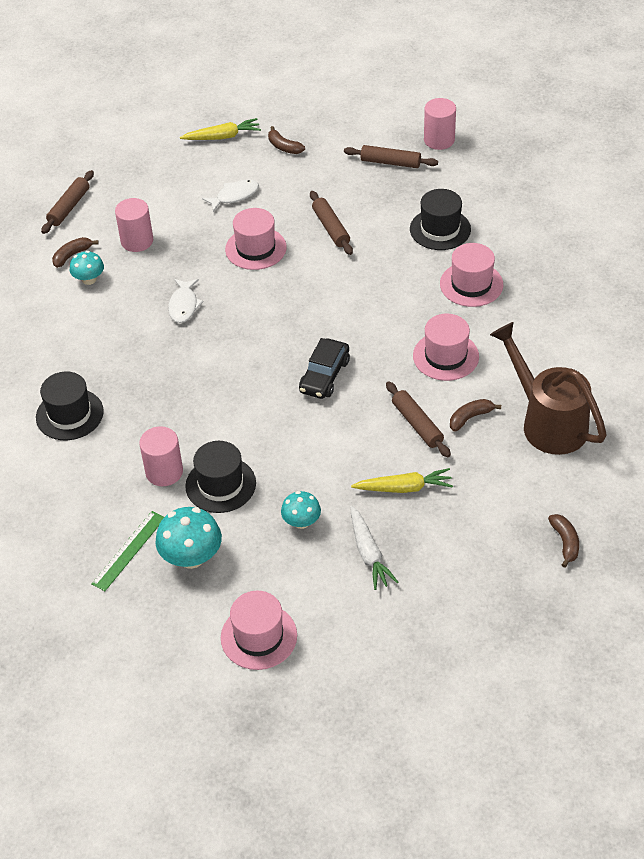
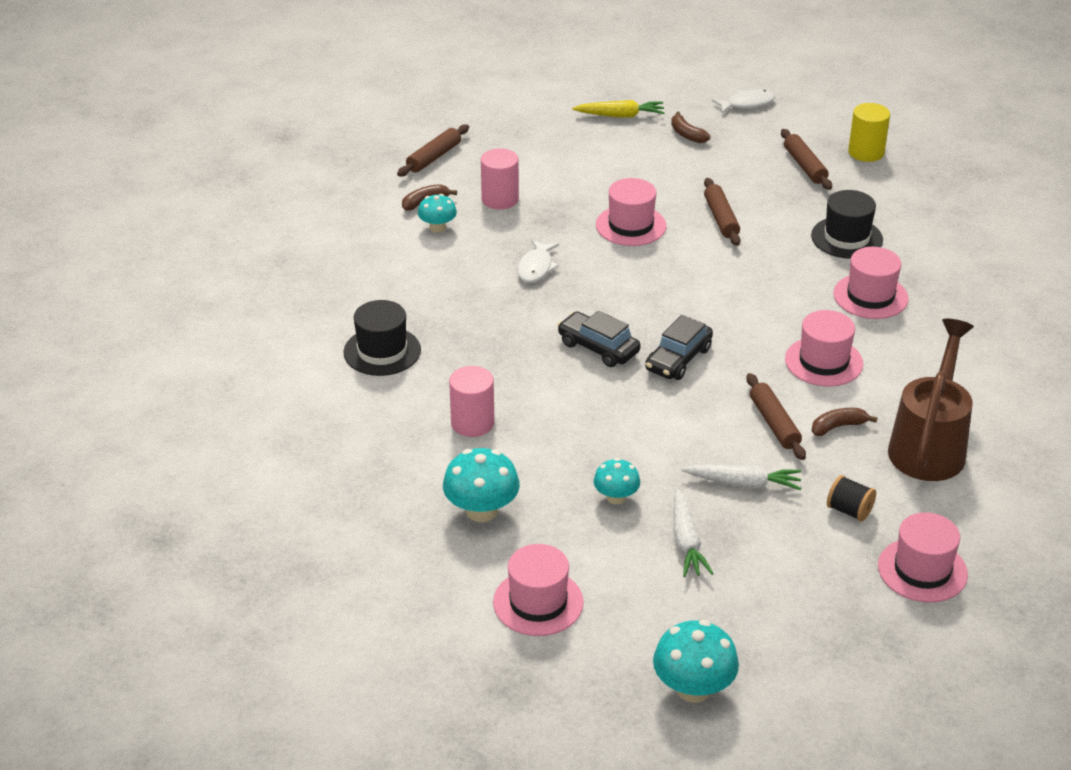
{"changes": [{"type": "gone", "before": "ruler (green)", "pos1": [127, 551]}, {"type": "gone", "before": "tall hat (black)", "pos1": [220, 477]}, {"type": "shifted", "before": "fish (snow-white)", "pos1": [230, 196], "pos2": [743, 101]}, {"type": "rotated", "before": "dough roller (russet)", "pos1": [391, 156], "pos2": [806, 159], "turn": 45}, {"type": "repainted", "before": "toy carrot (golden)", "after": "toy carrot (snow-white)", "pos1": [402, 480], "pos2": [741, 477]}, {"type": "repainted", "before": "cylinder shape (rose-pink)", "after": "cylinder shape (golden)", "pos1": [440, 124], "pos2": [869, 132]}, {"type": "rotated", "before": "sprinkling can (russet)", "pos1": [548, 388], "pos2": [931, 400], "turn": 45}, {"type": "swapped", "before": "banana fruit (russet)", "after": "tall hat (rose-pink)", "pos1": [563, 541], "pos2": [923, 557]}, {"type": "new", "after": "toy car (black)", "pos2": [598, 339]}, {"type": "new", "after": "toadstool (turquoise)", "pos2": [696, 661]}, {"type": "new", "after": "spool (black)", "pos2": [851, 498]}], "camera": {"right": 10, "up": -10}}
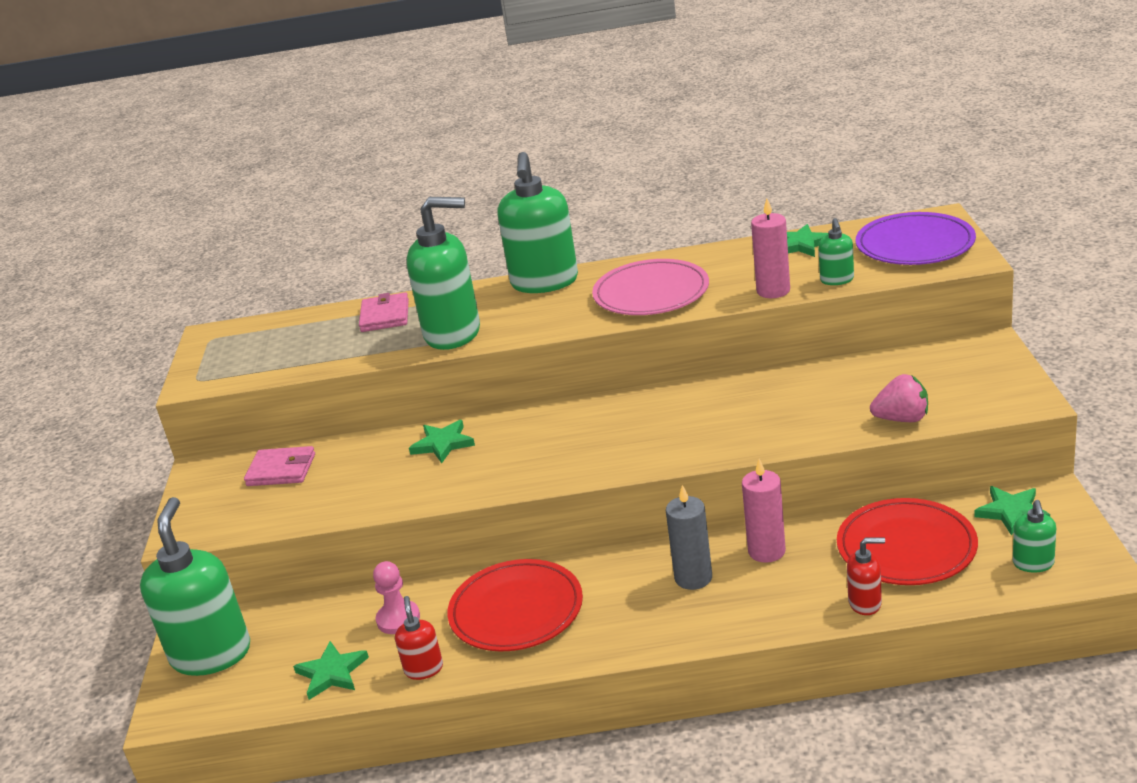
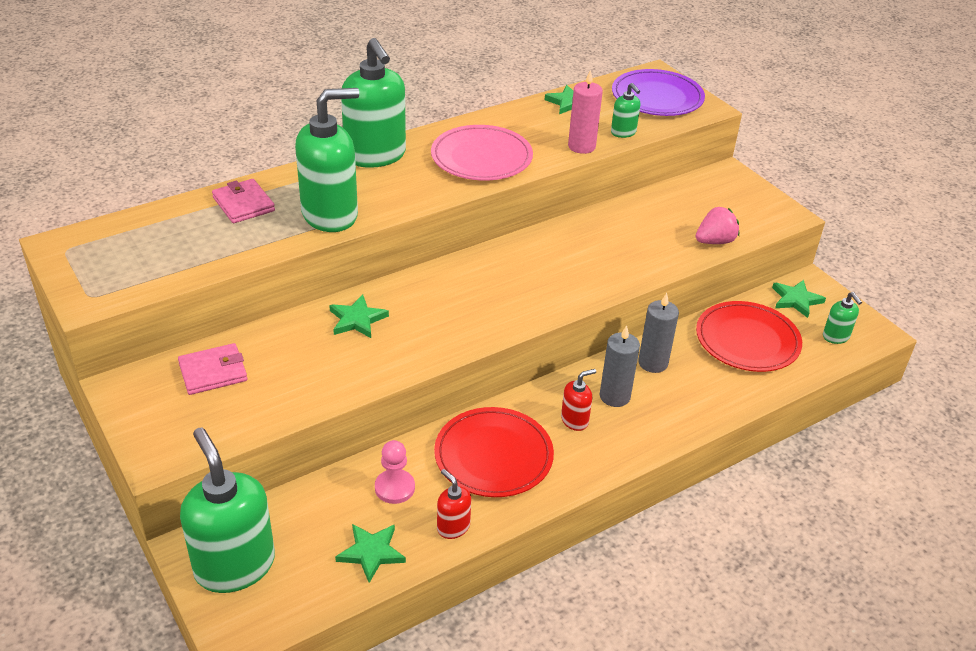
{"changes": [{"type": "repainted", "before": "pillar candle (rose-pink)", "after": "pillar candle (gray)", "pos1": [764, 511], "pos2": [658, 333]}, {"type": "shifted", "before": "pump bottle (crimson)", "pos1": [866, 576], "pos2": [578, 400]}], "camera": {"right": -35, "up": 10}}
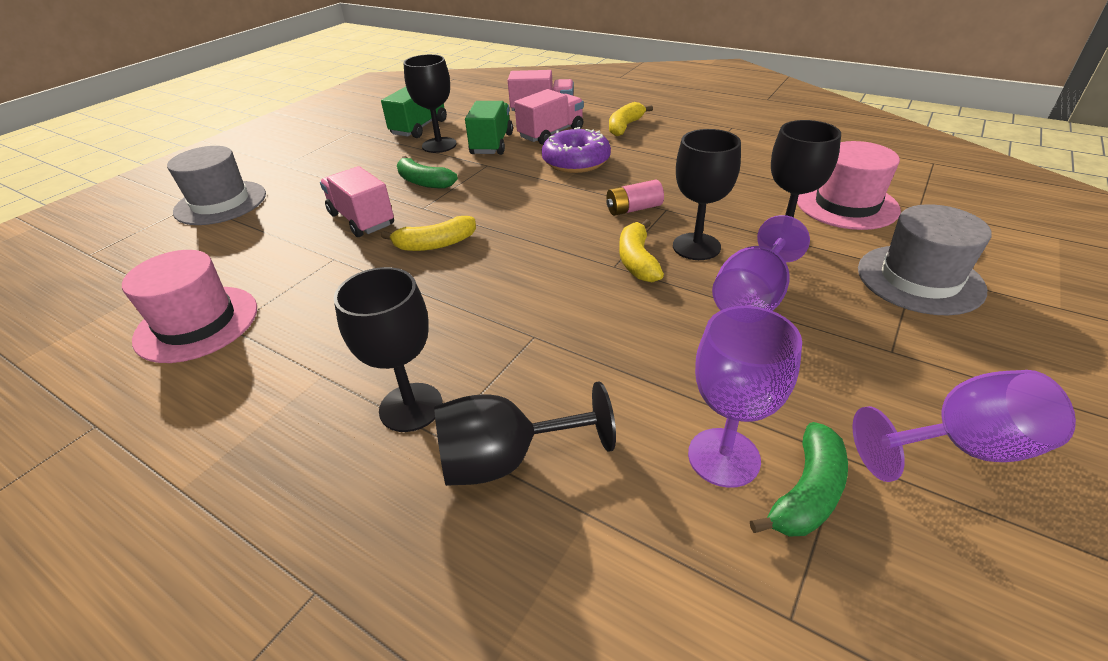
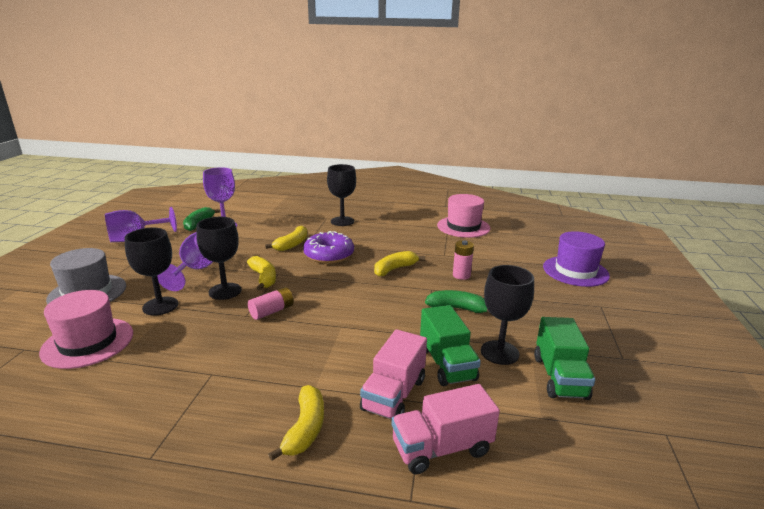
{"changes": [{"type": "repainted", "before": "tall hat (gray)", "after": "tall hat (royal purple)", "pos1": [216, 185], "pos2": [576, 259]}, {"type": "swapped", "before": "truck (rose-pink)", "after": "power cell (rose-pink)", "pos1": [357, 201], "pos2": [463, 260]}, {"type": "gone", "before": "goblet (black)", "pos1": [525, 433]}, {"type": "shifted", "before": "glazed donut (royal purple)", "pos1": [576, 150], "pos2": [328, 247]}, {"type": "new", "after": "banana fruit (golden)", "pos2": [286, 238]}], "camera": {"right": 155, "up": -15}}
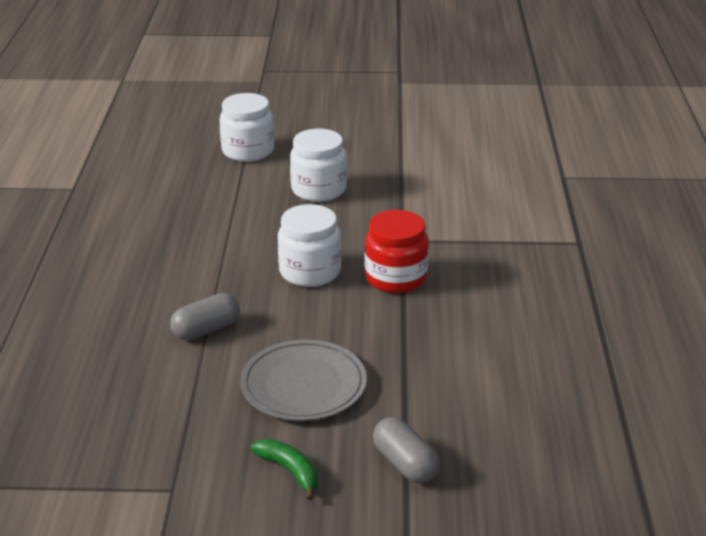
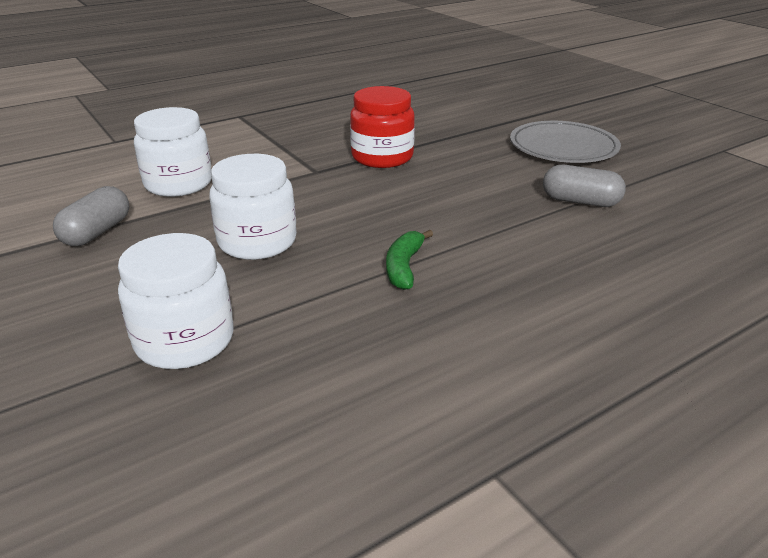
{"changes": [{"type": "shifted", "before": "banana fruit (green)", "pos1": [284, 469], "pos2": [409, 260]}, {"type": "shifted", "before": "jam jar (snow-white)", "pos1": [309, 245], "pos2": [173, 152]}, {"type": "shifted", "before": "pill shape (gray)", "pos1": [406, 450], "pos2": [91, 216]}], "camera": {"right": -125, "up": 0}}
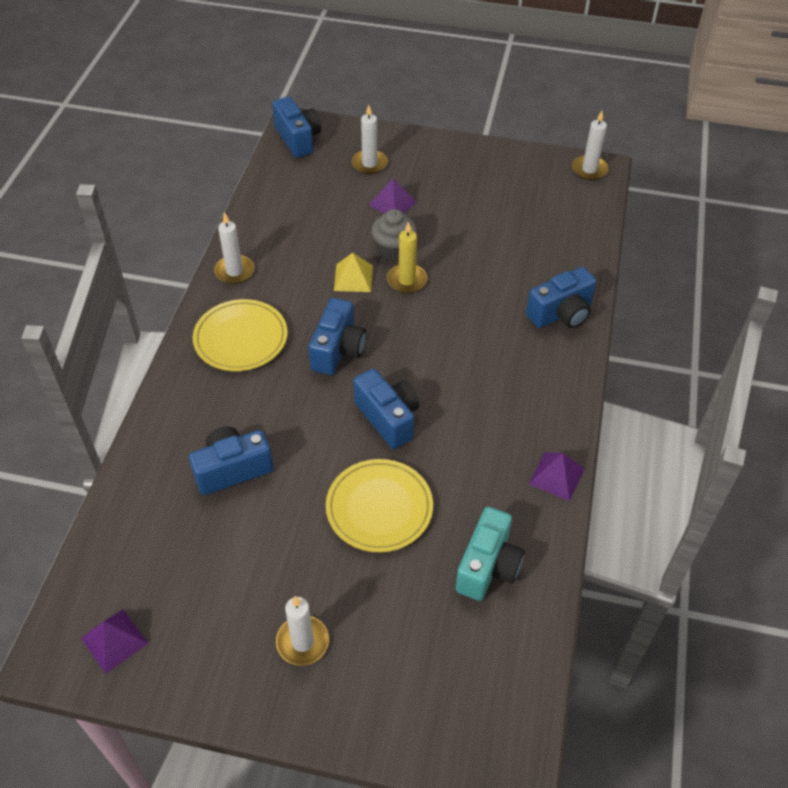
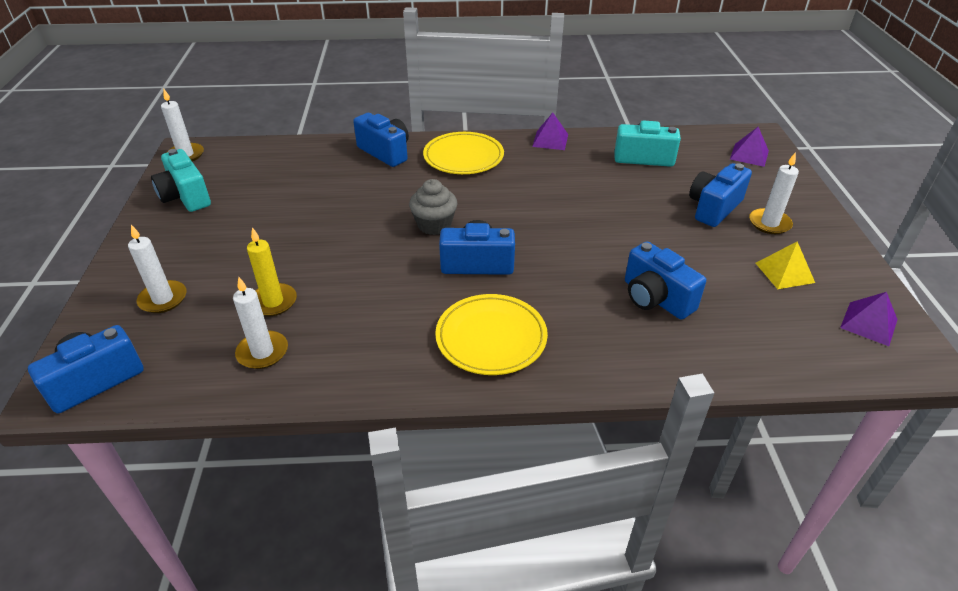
{"changes": [{"type": "shifted", "before": "pillar candle (snow-white)", "pos1": [234, 248], "pos2": [260, 323]}, {"type": "shifted", "before": "plate (golden)", "pos1": [379, 505], "pos2": [463, 153]}, {"type": "shifted", "before": "pyramid (golden)", "pos1": [353, 272], "pos2": [785, 265]}, {"type": "shifted", "before": "camera (cobalt)", "pos1": [386, 409], "pos2": [720, 195]}, {"type": "shifted", "before": "pyramid (royal purple)", "pos1": [393, 196], "pos2": [749, 147]}, {"type": "shifted", "before": "fairy cake (gray)", "pos1": [394, 234], "pos2": [433, 207]}, {"type": "shifted", "before": "pillar candle (golden)", "pos1": [407, 257], "pos2": [272, 271]}, {"type": "new", "after": "camera (turquoise)", "pos2": [181, 180]}], "camera": {"right": -105, "up": -10}}
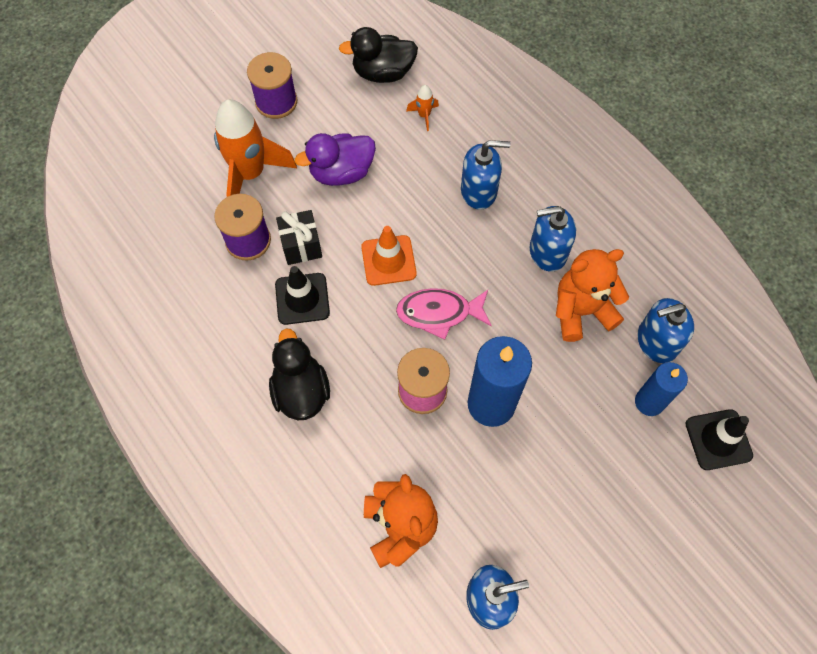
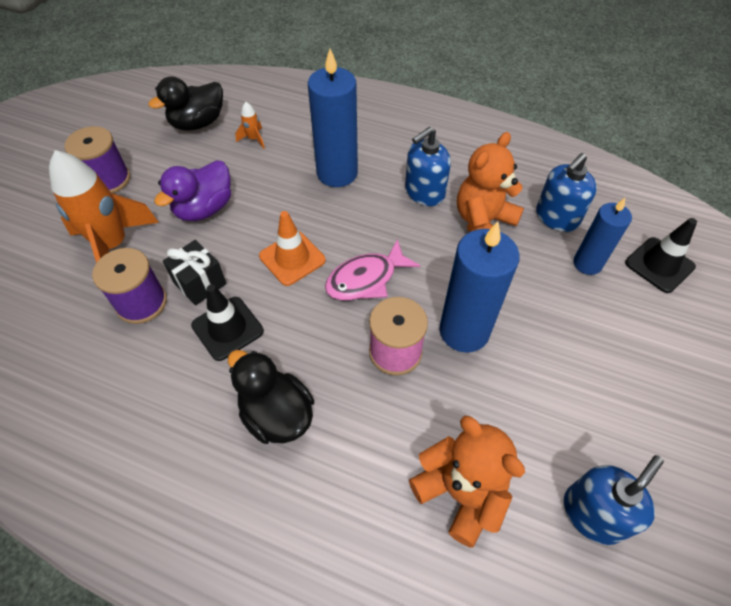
{"changes": [{"type": "swapped", "before": "pump bottle (cobalt)", "after": "pillar candle (cobalt)", "pos1": [485, 175], "pos2": [333, 118]}], "camera": {"right": -30, "up": -10}}
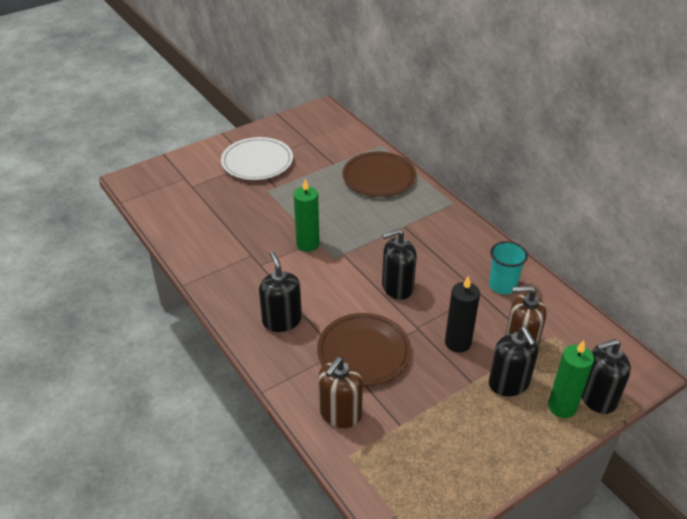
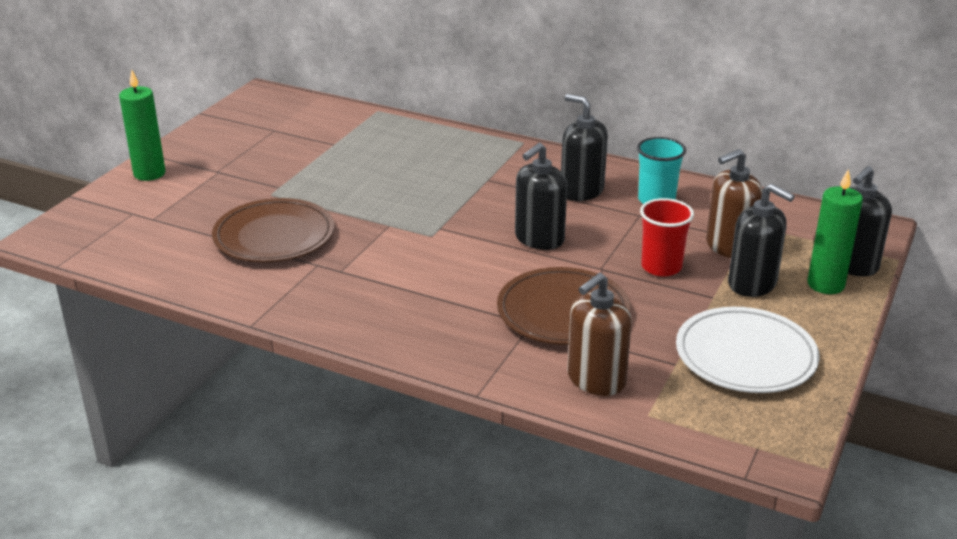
{"changes": [{"type": "shifted", "before": "plate (snow-white)", "pos1": [257, 158], "pos2": [748, 350]}, {"type": "shifted", "before": "pump bottle (black)", "pos1": [280, 291], "pos2": [584, 147]}, {"type": "shifted", "before": "pillar candle (green)", "pos1": [307, 215], "pos2": [142, 125]}, {"type": "rotated", "before": "pump bottle (russet)", "pos1": [340, 392], "pos2": [599, 334], "turn": 45}, {"type": "shifted", "before": "plate (russet)", "pos1": [379, 174], "pos2": [273, 230]}, {"type": "swapped", "before": "pillar candle (black)", "after": "cup (crimson)", "pos1": [462, 314], "pos2": [667, 237]}], "camera": {"right": -30, "up": -10}}
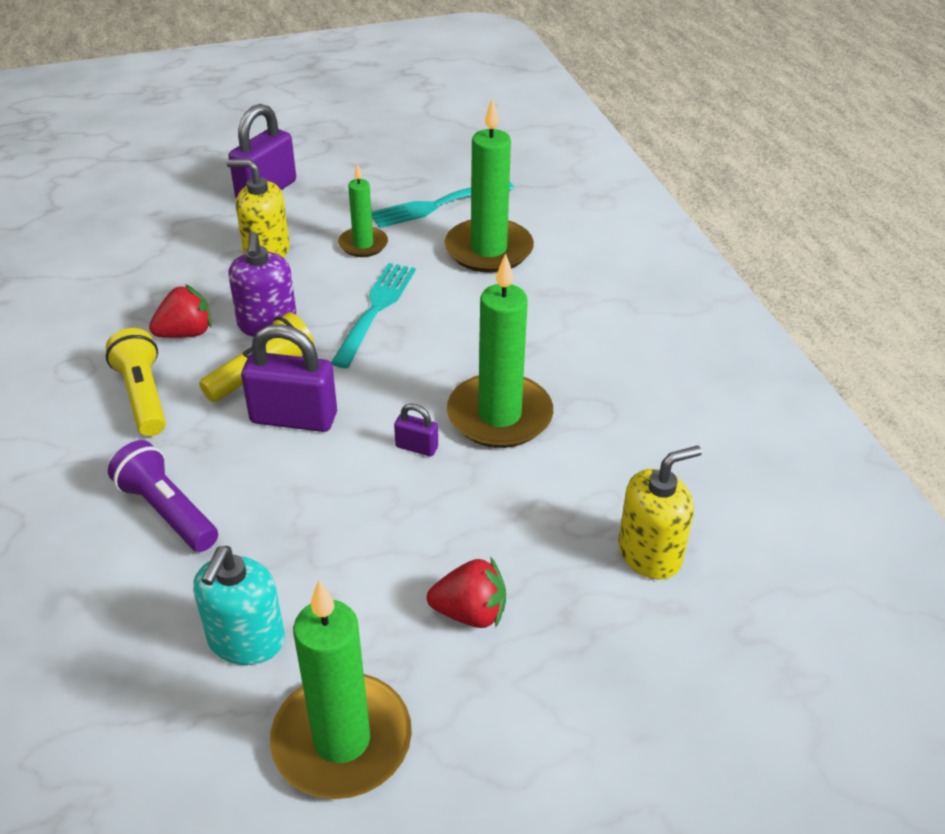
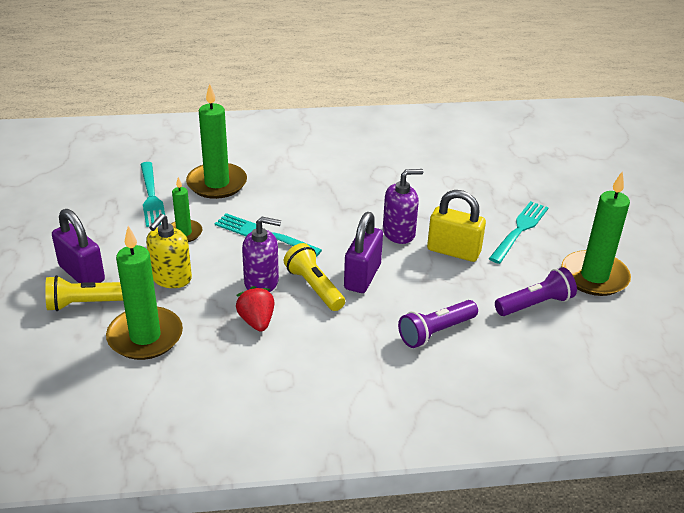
{"changes": [{"type": "shifted", "before": "pocket torch (golden)", "pos1": [136, 382], "pos2": [84, 293]}, {"type": "swapped", "before": "pump bottle (turquoise)", "after": "pocket torch (royal purple)", "pos1": [239, 605], "pos2": [536, 291]}, {"type": "swapped", "before": "padlock (royal purple)", "after": "pump bottle (royal purple)", "pos1": [416, 429], "pos2": [403, 206]}, {"type": "swapped", "before": "toy strawberry (crimson)", "after": "table fork (turquoise)", "pos1": [466, 593], "pos2": [519, 232]}, {"type": "shifted", "before": "pillar candle (green)", "pos1": [500, 350], "pos2": [144, 293]}, {"type": "gone", "before": "pump bottle (golden)", "pos1": [660, 513]}, {"type": "new", "after": "padlock (golden)", "pos2": [456, 226]}], "camera": {"right": -80, "up": -5}}
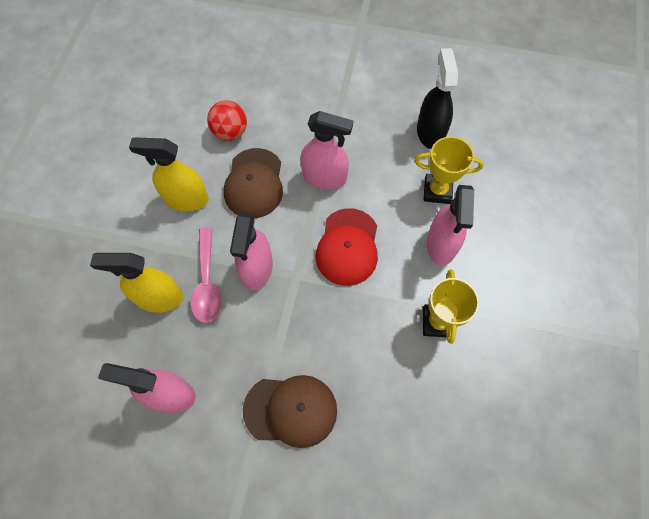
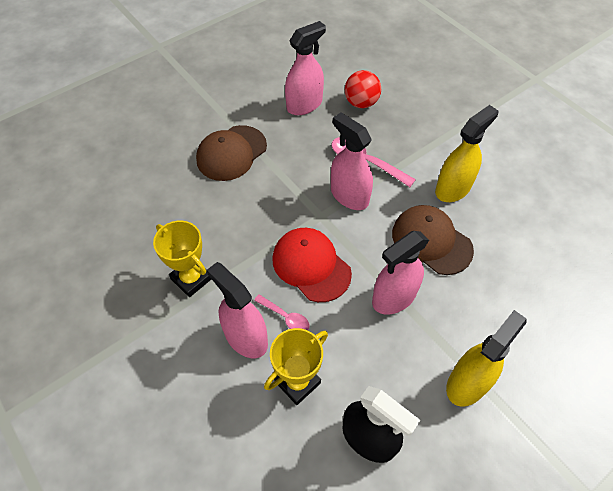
{"changes": [{"type": "shifted", "before": "spray bottle (golden)", "pos1": [136, 283], "pos2": [486, 358]}, {"type": "shifted", "before": "play ball (crimson)", "pos1": [227, 120], "pos2": [363, 89]}, {"type": "new", "after": "tablespoon (rose-pink)", "pos2": [282, 312]}], "camera": {"right": 130, "up": -10}}
